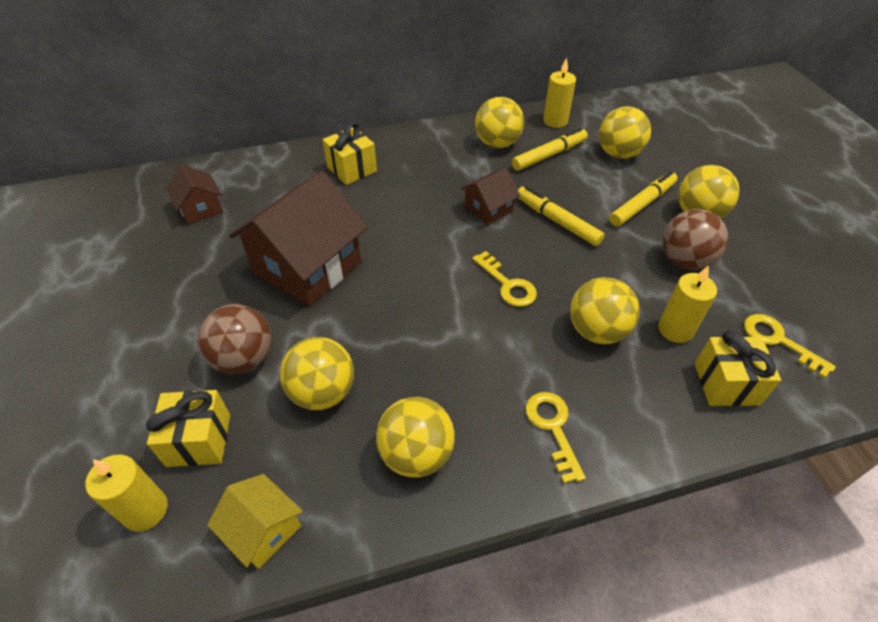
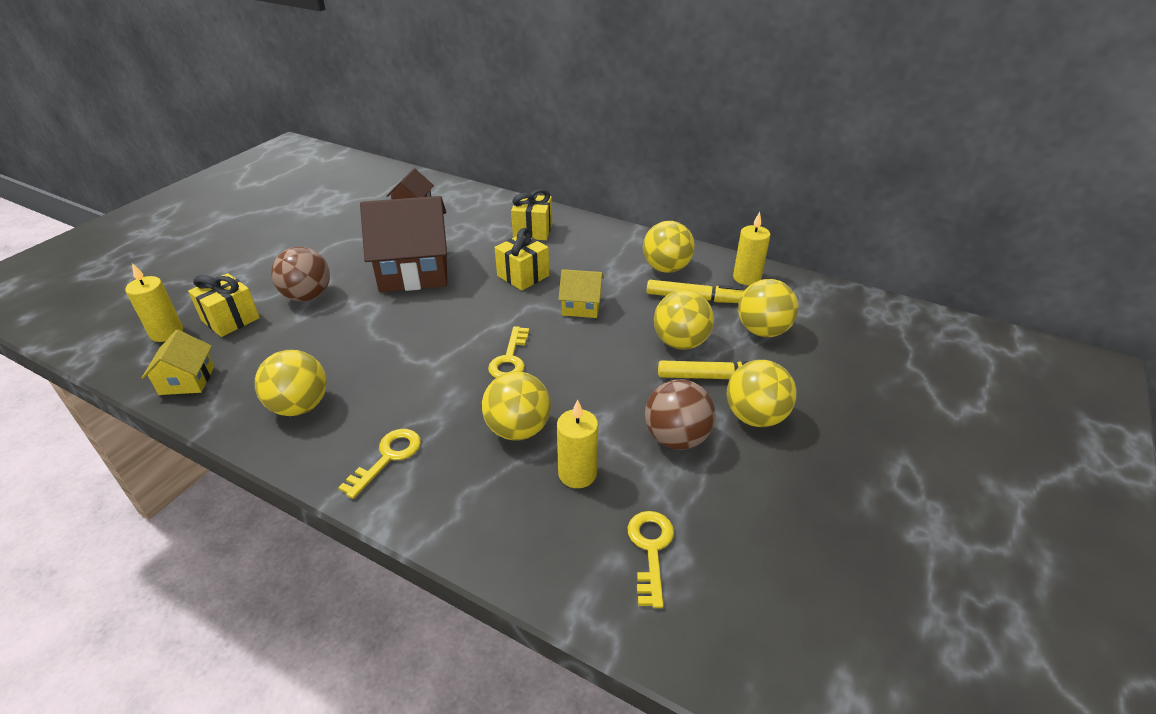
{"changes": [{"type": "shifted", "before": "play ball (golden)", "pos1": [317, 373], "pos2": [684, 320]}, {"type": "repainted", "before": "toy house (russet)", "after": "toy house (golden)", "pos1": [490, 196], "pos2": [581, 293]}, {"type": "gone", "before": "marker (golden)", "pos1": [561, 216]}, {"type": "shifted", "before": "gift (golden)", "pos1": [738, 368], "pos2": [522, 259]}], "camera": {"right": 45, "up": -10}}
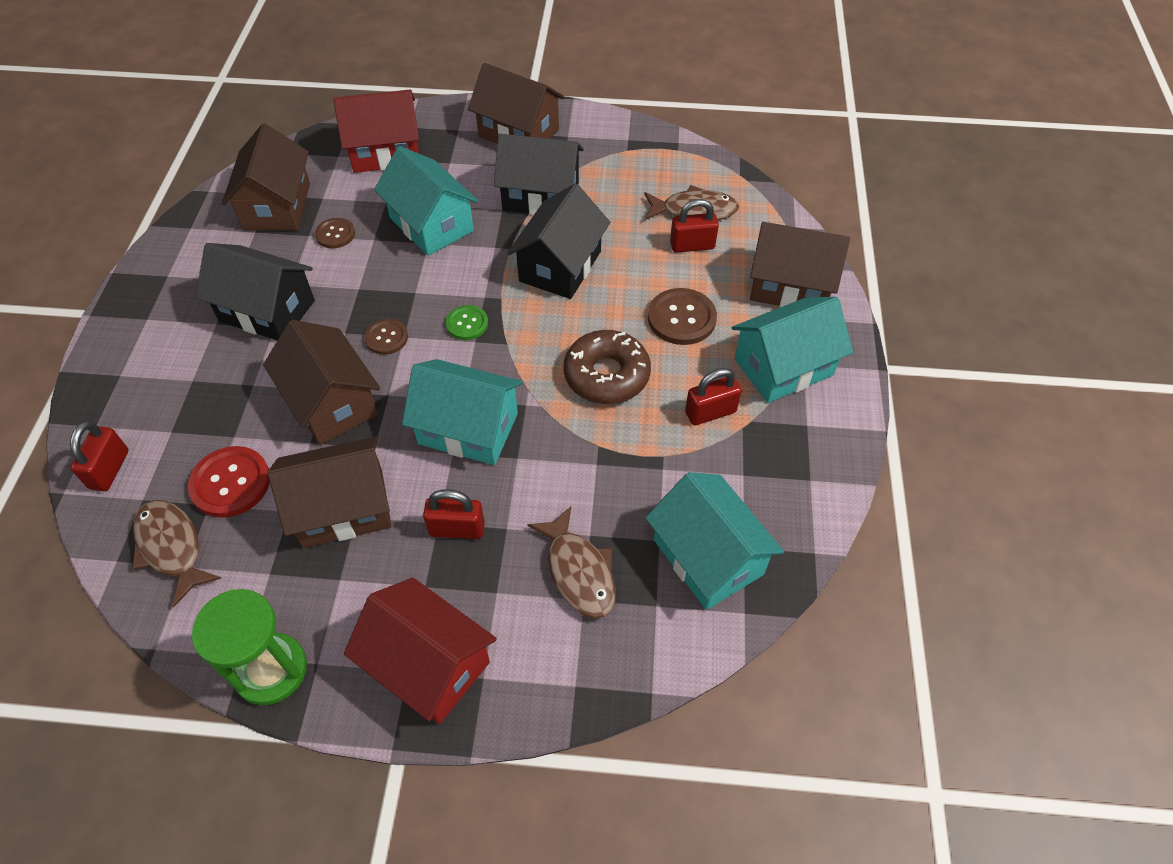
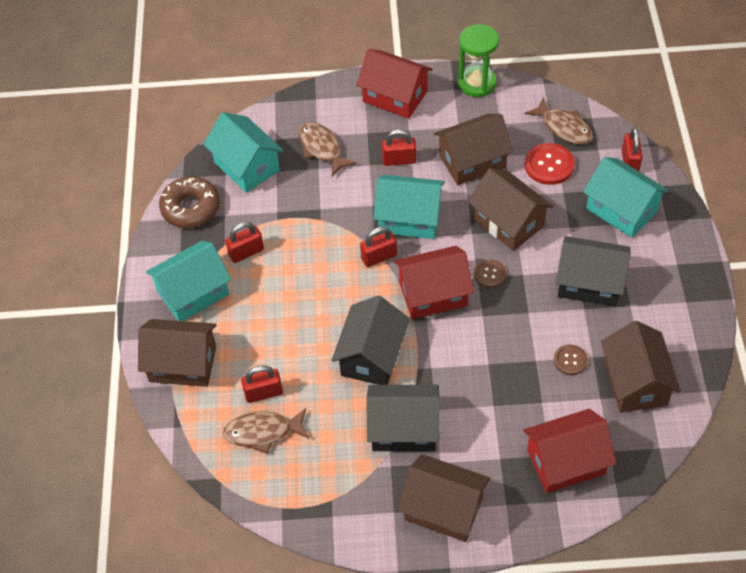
{"changes": [{"type": "shifted", "before": "toy house (turquoise)", "pos1": [426, 201], "pos2": [626, 197]}, {"type": "swapped", "before": "sewing button (green)", "after": "toy house (crimson)", "pos1": [467, 322], "pos2": [434, 282]}, {"type": "shifted", "before": "glazed donut (russet)", "pos1": [607, 367], "pos2": [189, 202]}, {"type": "gone", "before": "sewing button (russet)", "pos1": [682, 316]}, {"type": "new", "after": "padlock (crimson)", "pos2": [378, 247]}], "camera": {"right": 175, "up": 0}}
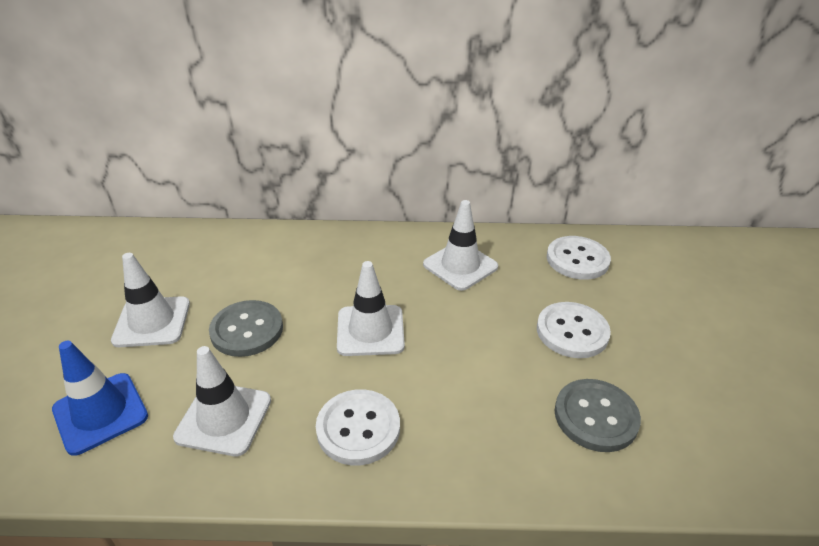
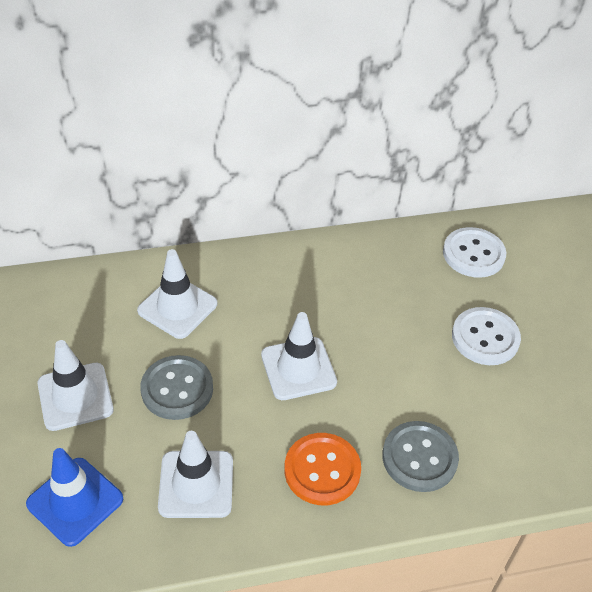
{"changes": [{"type": "repainted", "before": "sewing button (snow-white)", "after": "sewing button (orange)", "pos1": [358, 427], "pos2": [322, 469]}, {"type": "shifted", "before": "safety cone (snow-white)", "pos1": [460, 245], "pos2": [177, 294]}, {"type": "shifted", "before": "sewing button (gray)", "pos1": [598, 415], "pos2": [420, 456]}], "camera": {"right": -15, "up": 10}}
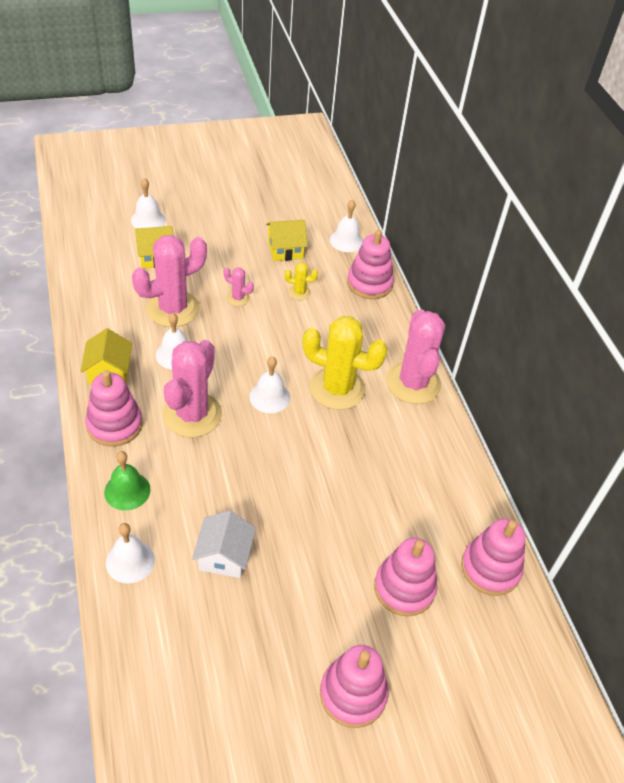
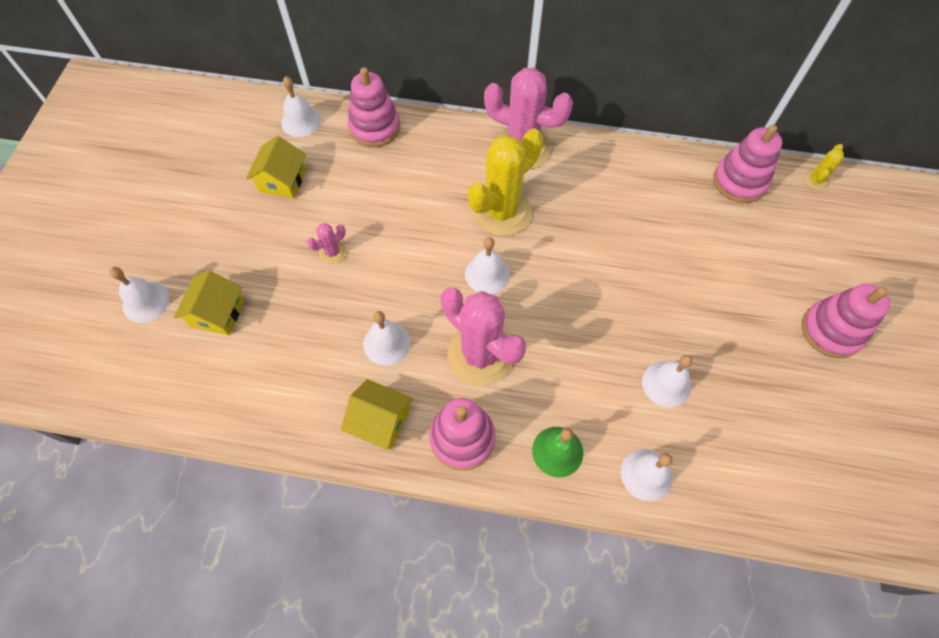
{"changes": [{"type": "gone", "before": "prickly plant (rose-pink)", "pos1": [169, 281]}, {"type": "swapped", "before": "toy house (snow-white)", "after": "hand bell (snow-white)", "pos1": [224, 544], "pos2": [667, 381]}, {"type": "shifted", "before": "prickly plant (golden)", "pos1": [301, 281], "pos2": [823, 167]}, {"type": "gone", "before": "stacking rings (rose-pink)", "pos1": [405, 577]}], "camera": {"right": -60, "up": 15}}
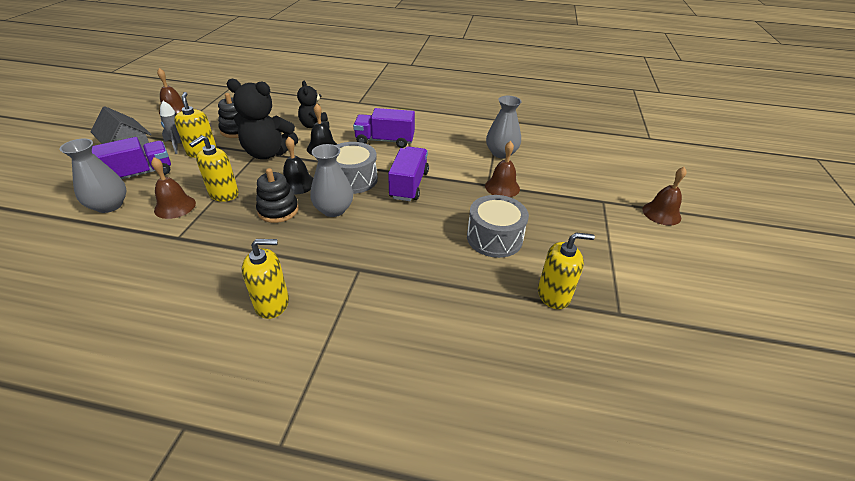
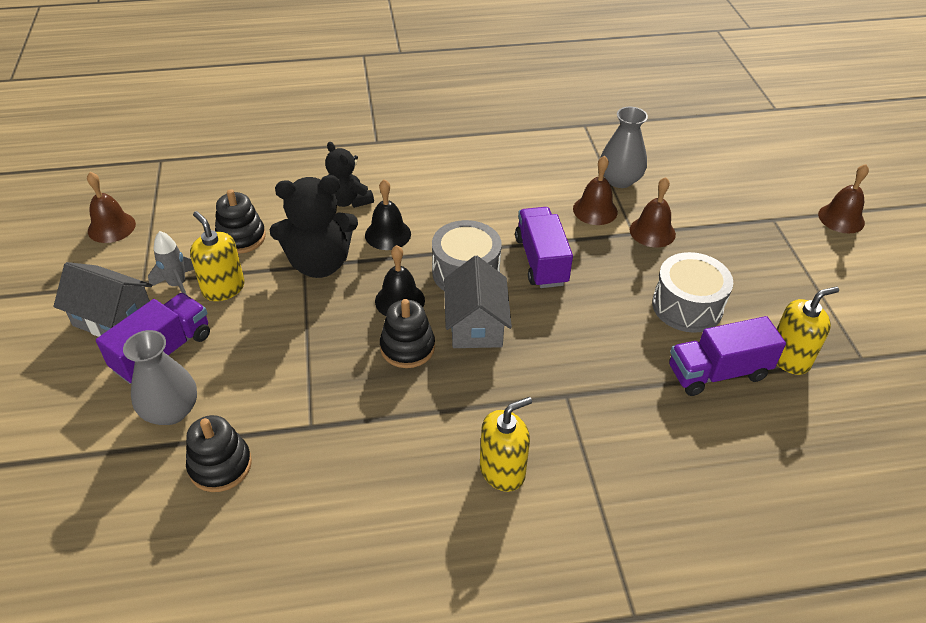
{"changes": [{"type": "shifted", "before": "hand bell (russet)", "pos1": [173, 188], "pos2": [595, 190]}, {"type": "gone", "before": "pump bottle (golden)", "pos1": [214, 168]}, {"type": "swapped", "before": "vase (gray)", "after": "toy house (gray)", "pos1": [331, 180], "pos2": [478, 302]}, {"type": "shifted", "before": "truck (royal purple)", "pos1": [384, 128], "pos2": [727, 356]}, {"type": "new", "after": "stacking rings (black)", "pos2": [219, 453]}], "camera": {"right": -20, "up": 5}}
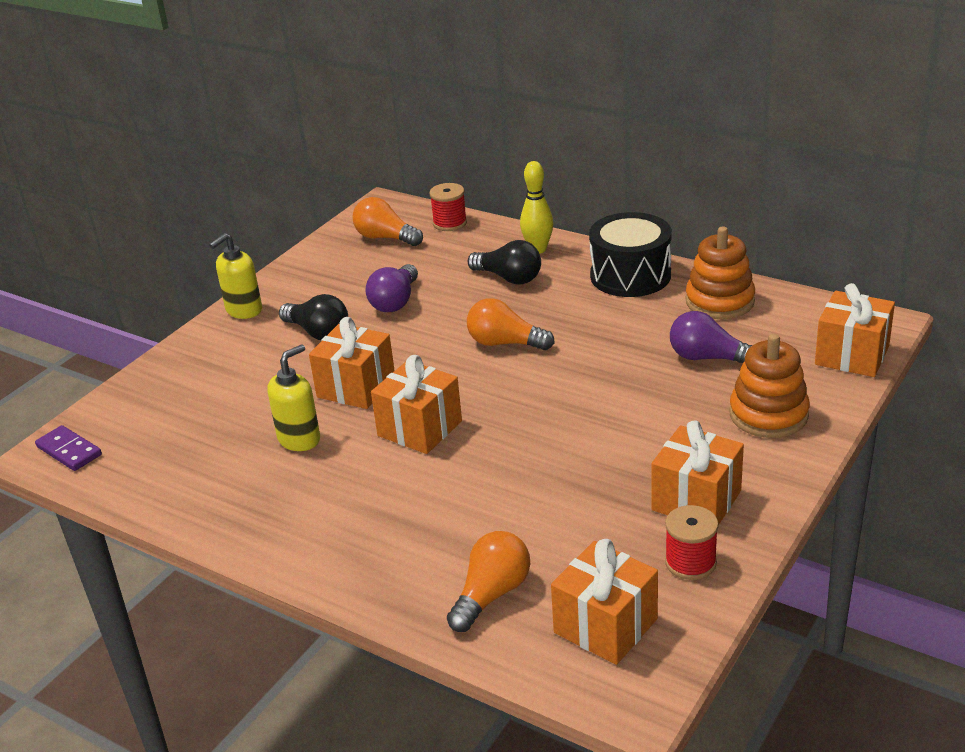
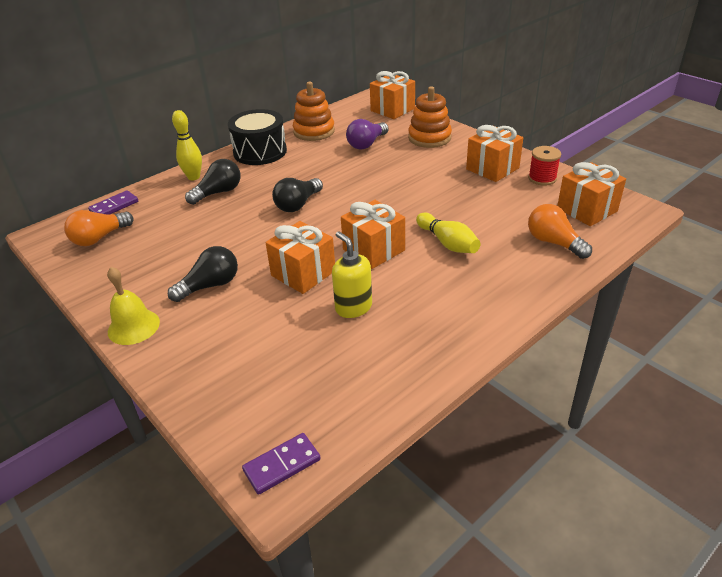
{"changes": [{"type": "swapped", "before": "pump bottle (golden)", "after": "hand bell (golden)", "pos1": [235, 276], "pos2": [133, 306]}, {"type": "gone", "before": "lightbulb (royal purple)", "pos1": [391, 288]}, {"type": "swapped", "before": "spool (crimson)", "after": "domino piece (royal purple)", "pos1": [448, 207], "pos2": [113, 202]}, {"type": "repainted", "before": "lightbulb (orange)", "after": "lightbulb (black)", "pos1": [510, 324], "pos2": [297, 195]}, {"type": "new", "after": "tenpin (golden)", "pos2": [448, 232]}], "camera": {"right": -75, "up": 5}}
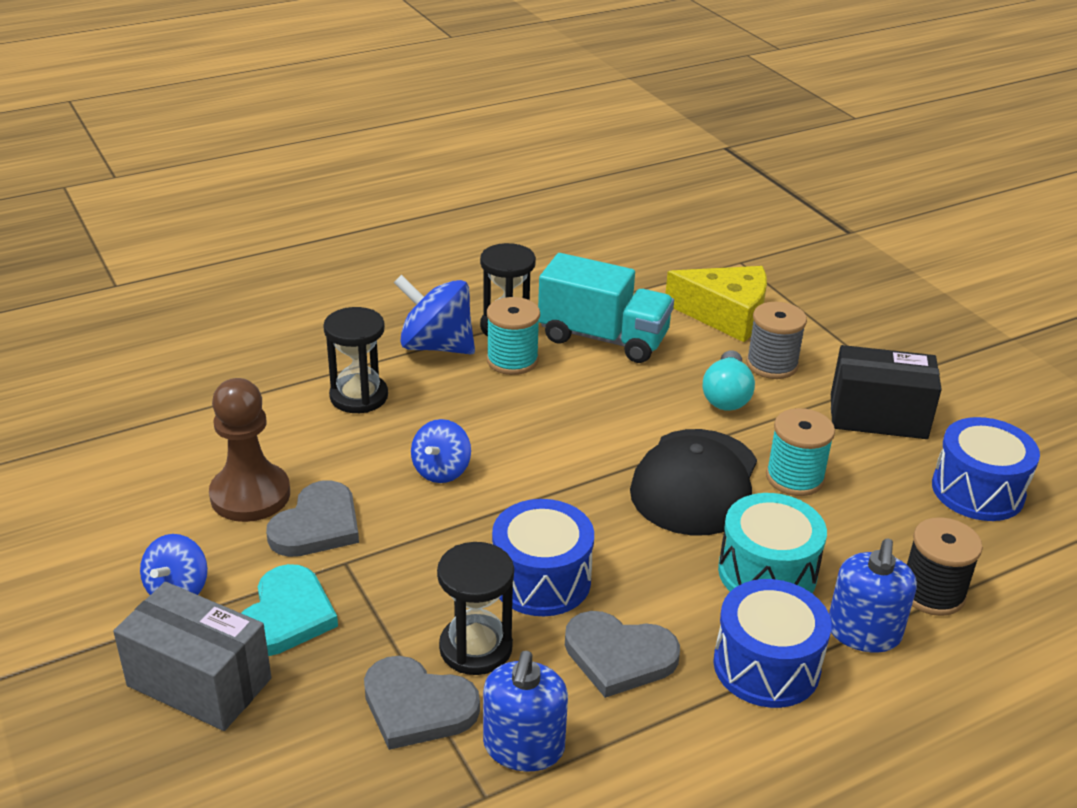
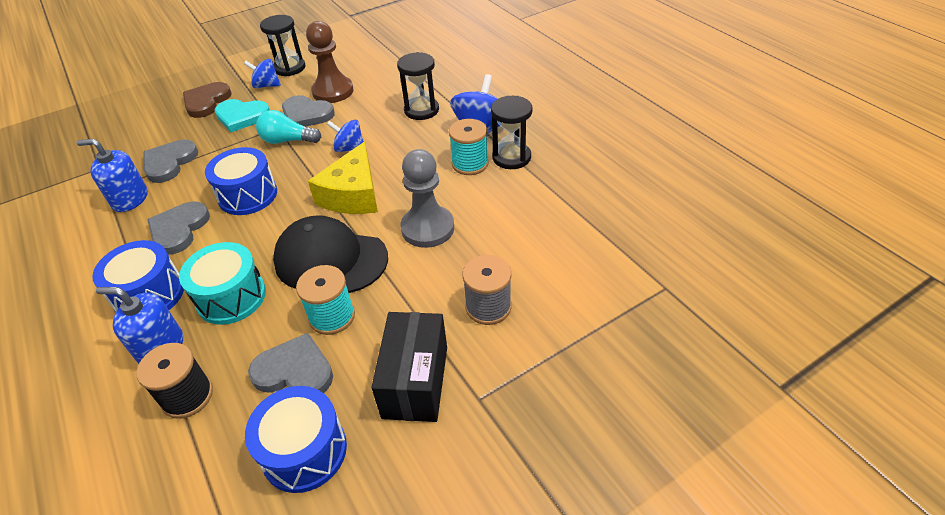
{"changes": [{"type": "swapped", "before": "package (gray)", "after": "heart (russet)", "pos1": [192, 656], "pos2": [207, 100]}, {"type": "shifted", "before": "sandglass (black)", "pos1": [475, 608], "pos2": [283, 45]}, {"type": "gone", "before": "truck (turquoise)", "pos1": [606, 308]}, {"type": "shifted", "before": "cheese (golden)", "pos1": [716, 304], "pos2": [343, 178]}, {"type": "shifted", "before": "lightbulb (turquoise)", "pos1": [729, 380], "pos2": [288, 127]}, {"type": "new", "after": "heart (gray)", "pos2": [290, 363]}, {"type": "new", "after": "chess pawn (gray)", "pos2": [427, 198]}], "camera": {"right": 90, "up": 10}}
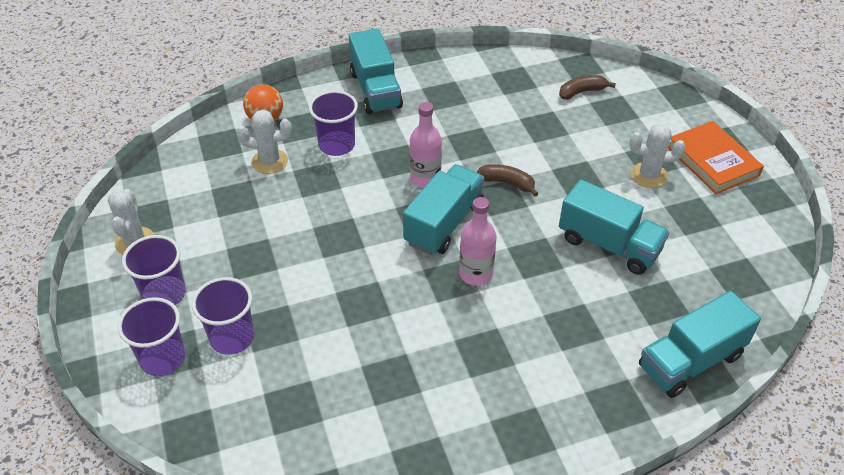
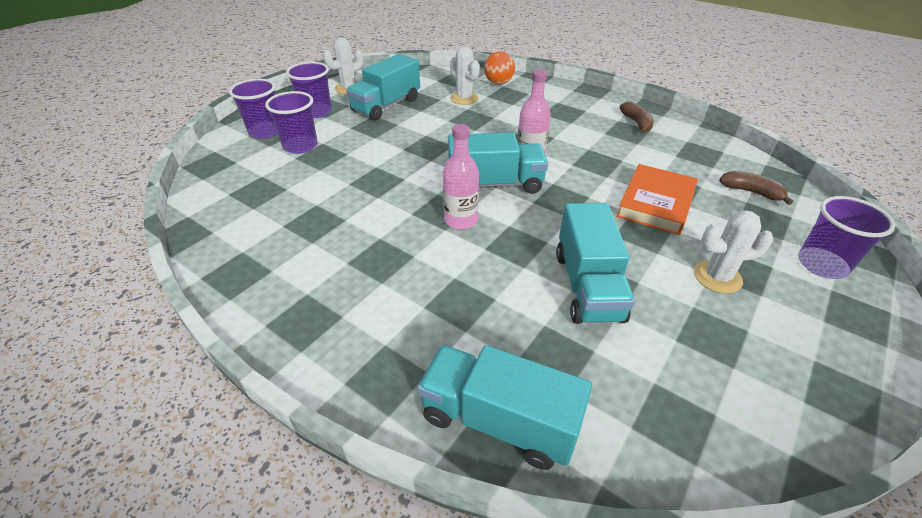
{"changes": [{"type": "shifted", "before": "cup (royal purple)", "pos1": [333, 123], "pos2": [847, 237]}, {"type": "shifted", "before": "truck (turquoise)", "pos1": [376, 71], "pos2": [383, 87]}, {"type": "shifted", "before": "banana fruit (russet)", "pos1": [507, 180], "pos2": [637, 117]}, {"type": "rotated", "before": "prickly plant (snow-white)", "pos1": [657, 155], "pos2": [733, 252], "turn": -60}, {"type": "shifted", "before": "book (orange)", "pos1": [716, 157], "pos2": [657, 199]}], "camera": {"right": 55, "up": -5}}
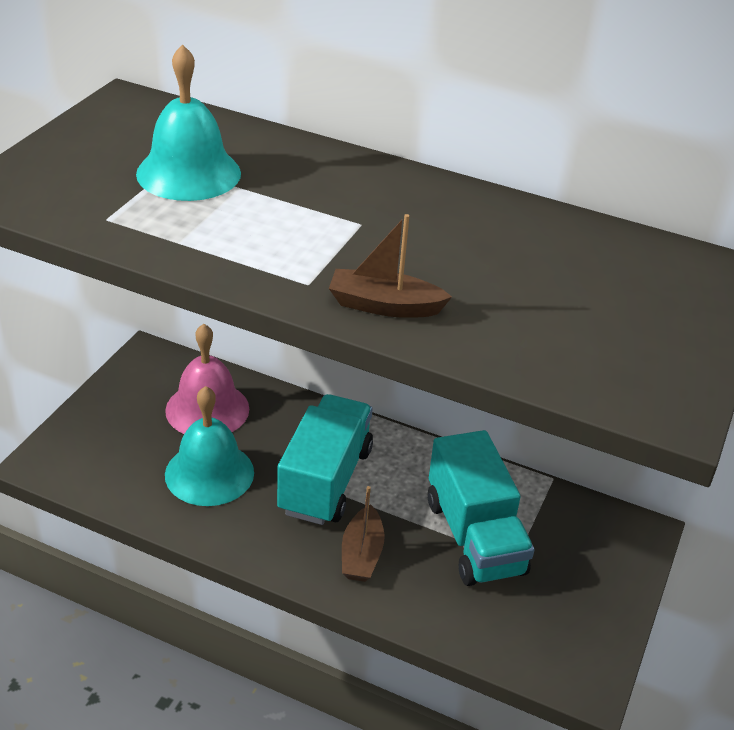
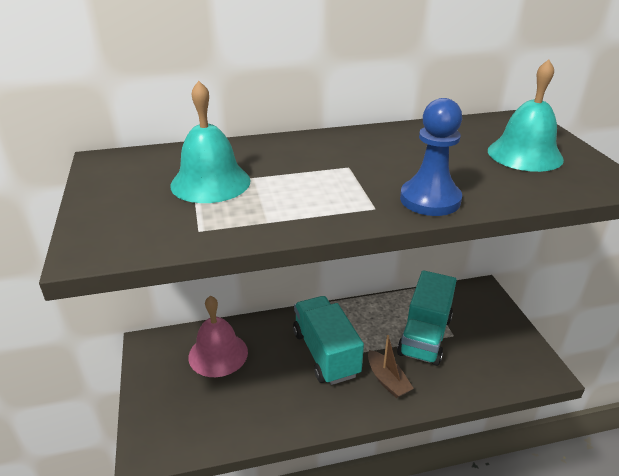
{"changes": [{"type": "shifted", "before": "hand bell (turquoise)", "pos1": [209, 446], "pos2": [526, 115]}, {"type": "swapped", "before": "boat (russet)", "after": "chess pawn (cobalt)", "pos1": [390, 266], "pos2": [431, 157]}, {"type": "rotated", "before": "truck (turquoise)", "pos1": [481, 508], "pos2": [427, 318], "turn": 75}], "camera": {"right": -35, "up": -5}}
